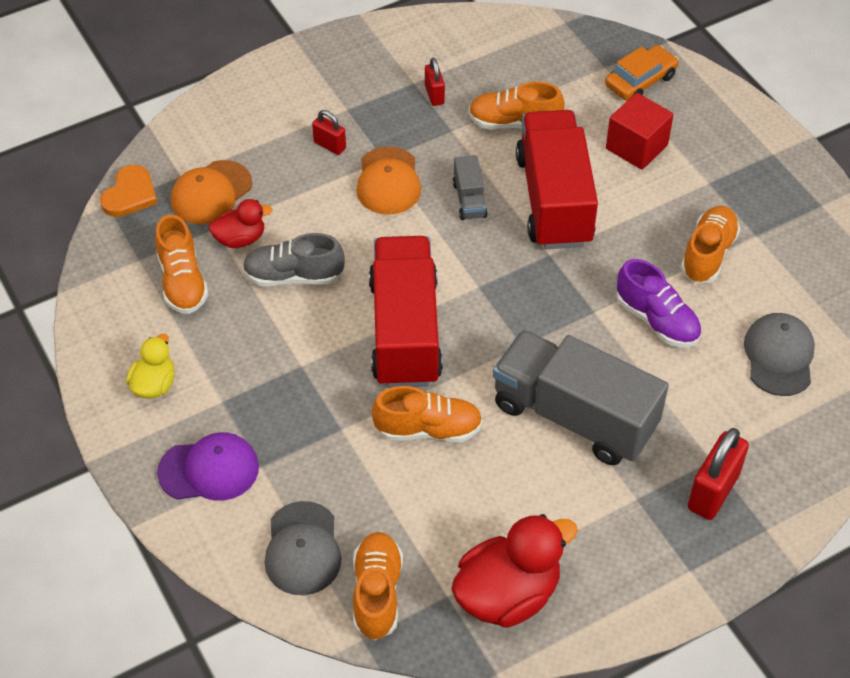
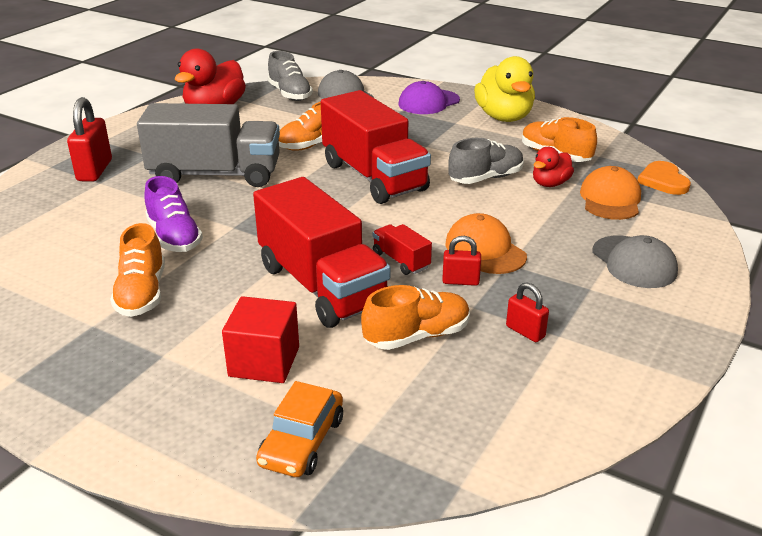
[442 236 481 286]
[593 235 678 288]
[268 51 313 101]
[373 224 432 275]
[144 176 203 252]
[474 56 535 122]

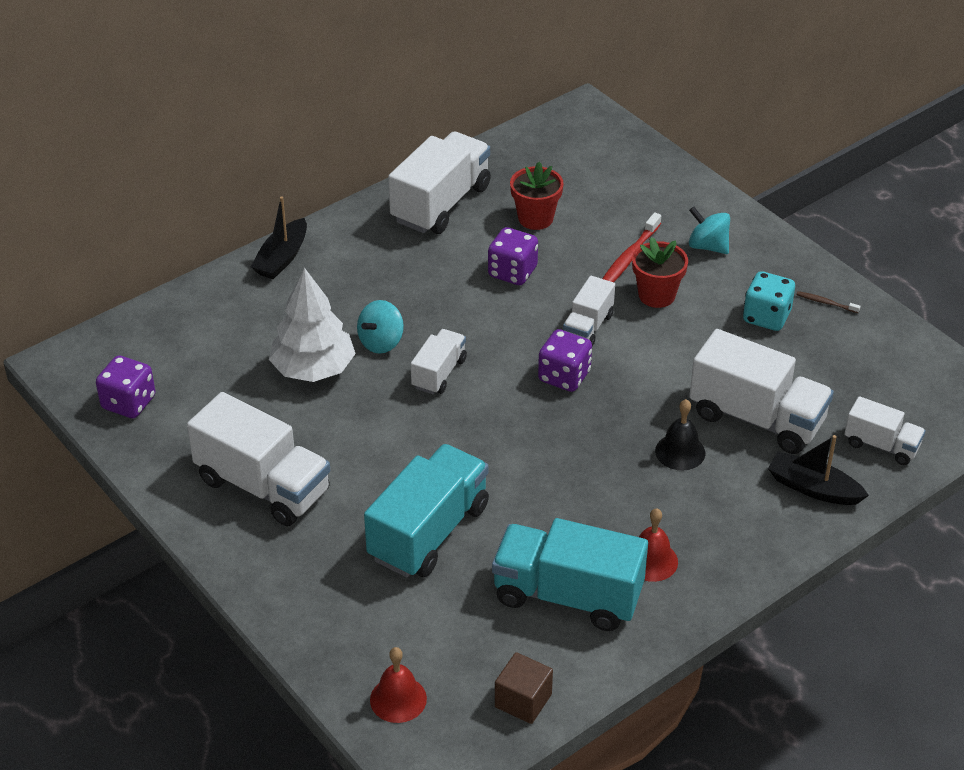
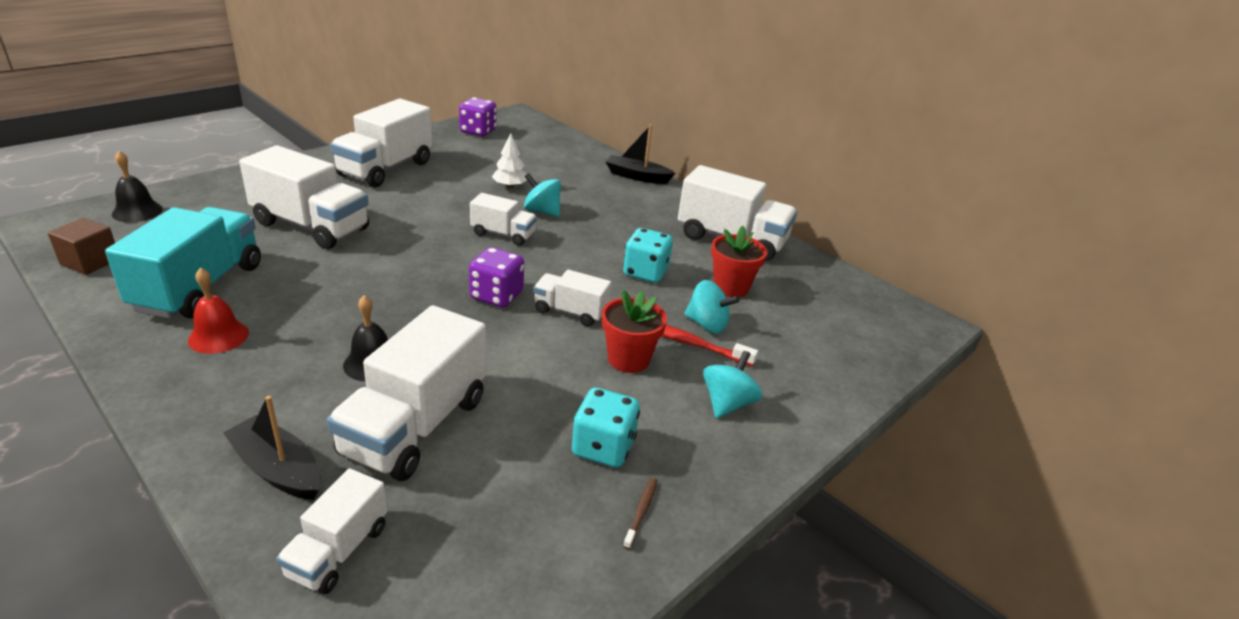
[684 280 740 334]
[239 145 369 249]
[112 151 163 222]
[623 228 673 283]
[223 396 321 500]
[492 133 527 188]

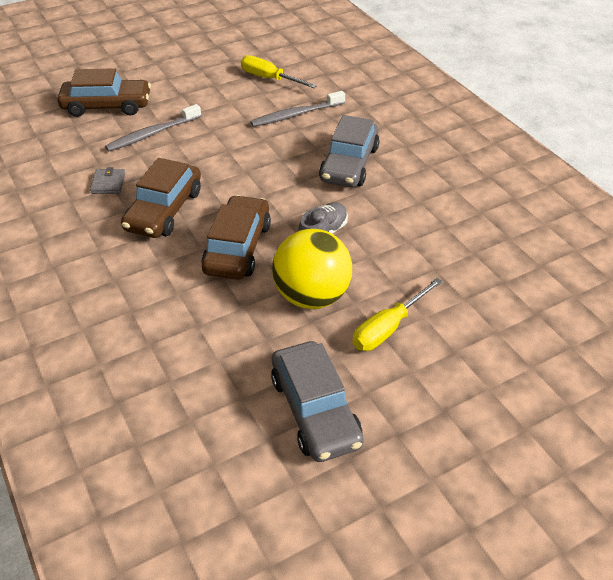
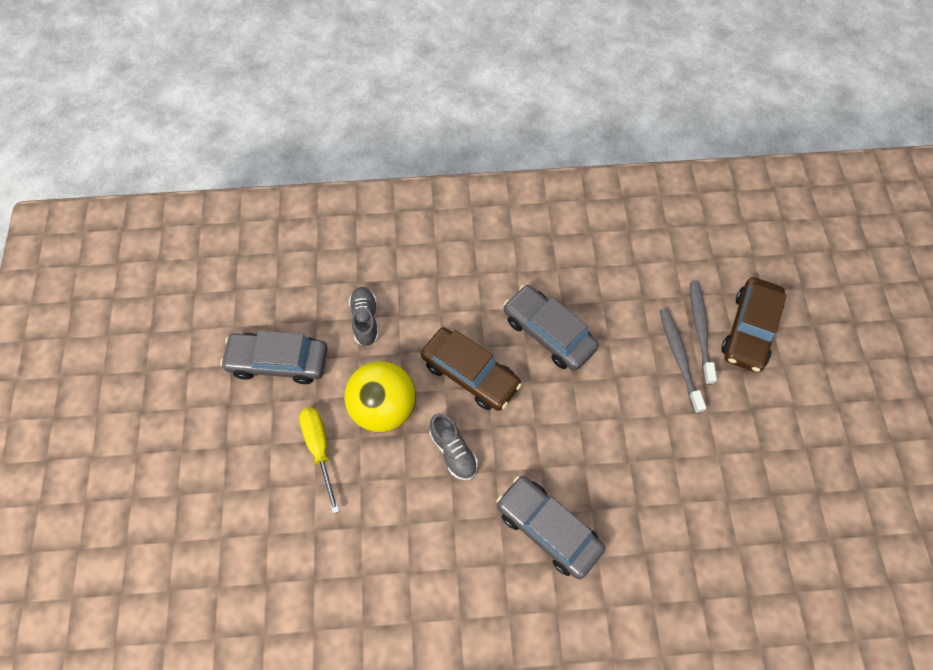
[90 167 125 194] (first image)
[241 55 317 88] (first image)
[349 287 379 346]
[690 281 717 385]
[503 285 599 371]

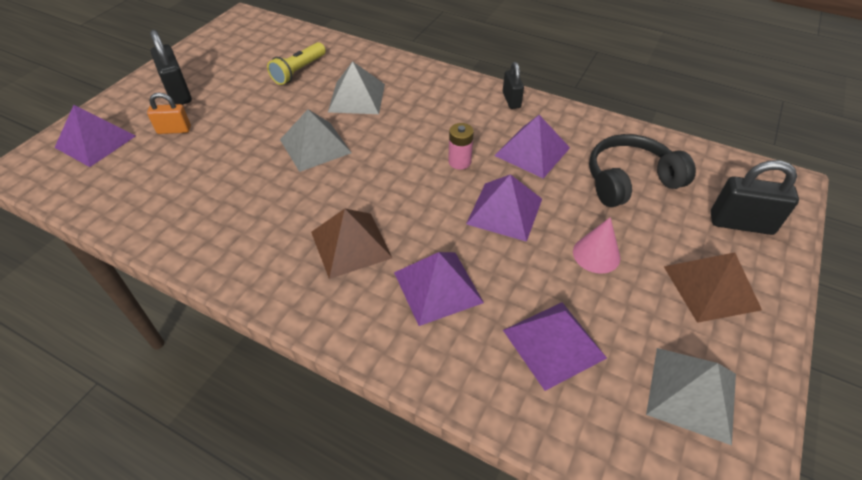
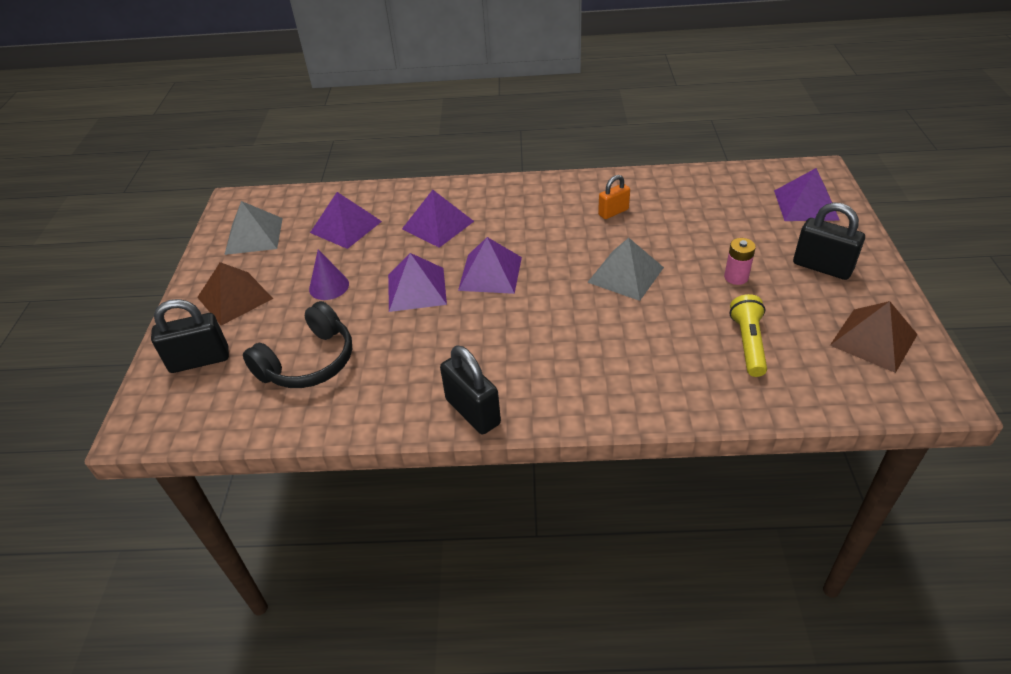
[328 61 385 114] (first image)
[598 175 630 219]
[830 301 918 373]
[724 238 756 285]
[458 237 522 294]
[309 250 349 300]
[440 345 501 434]

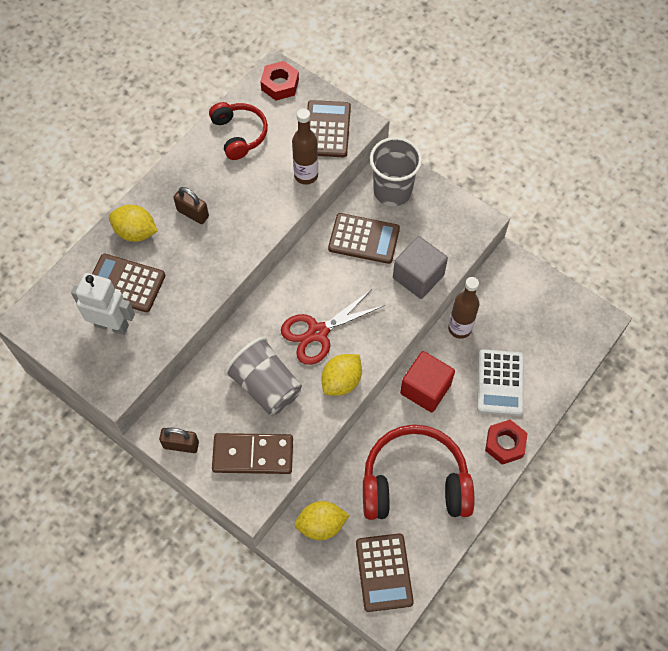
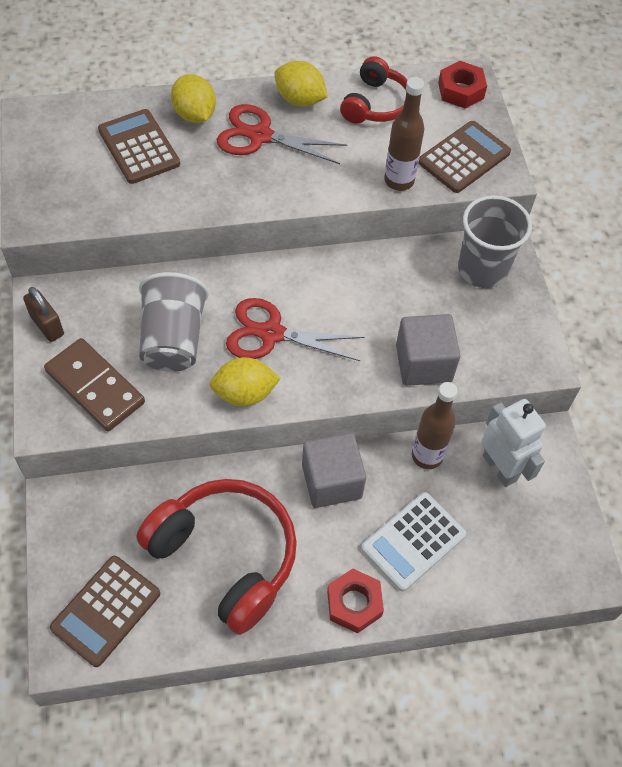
[328 213 400 264] (first image)
[481 399 546 487]
[274 61 328 107]
[217 104 347 164]
[302 433 366 508]

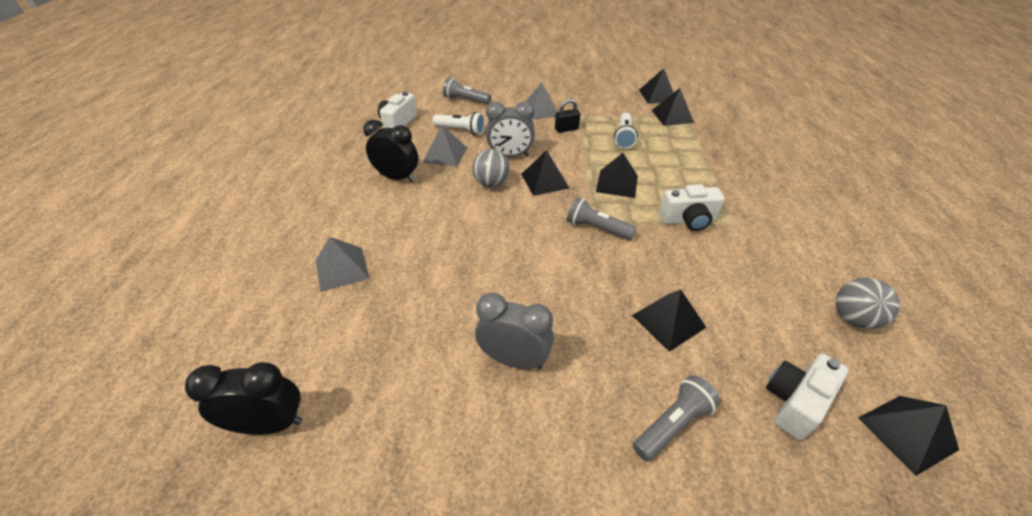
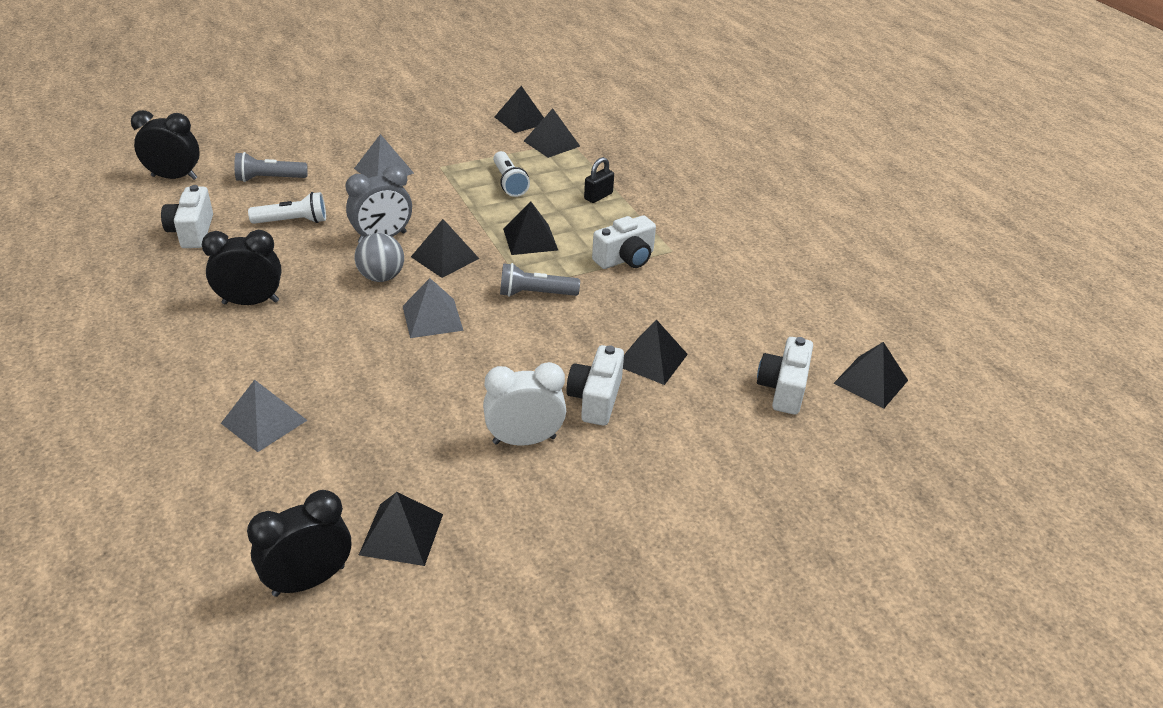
[633 375 721 462] (first image)
[836 278 900 329] (first image)
[131 110 200 180]
[359 492 443 566]
[566 345 624 426]
[403 278 464 338]
[584 157 614 203]
[483 362 566 446]

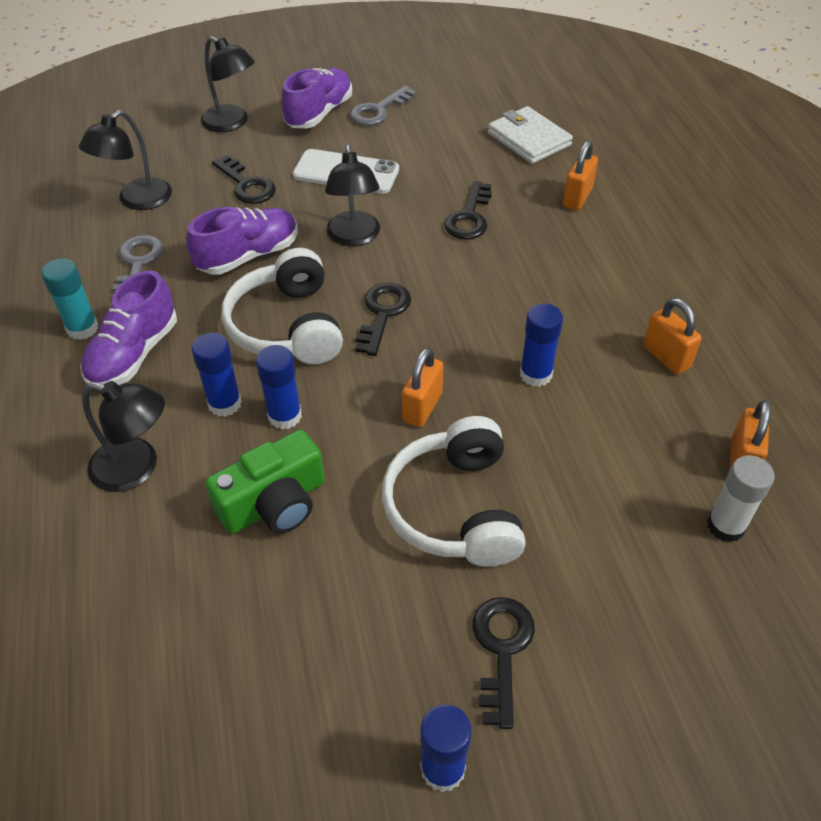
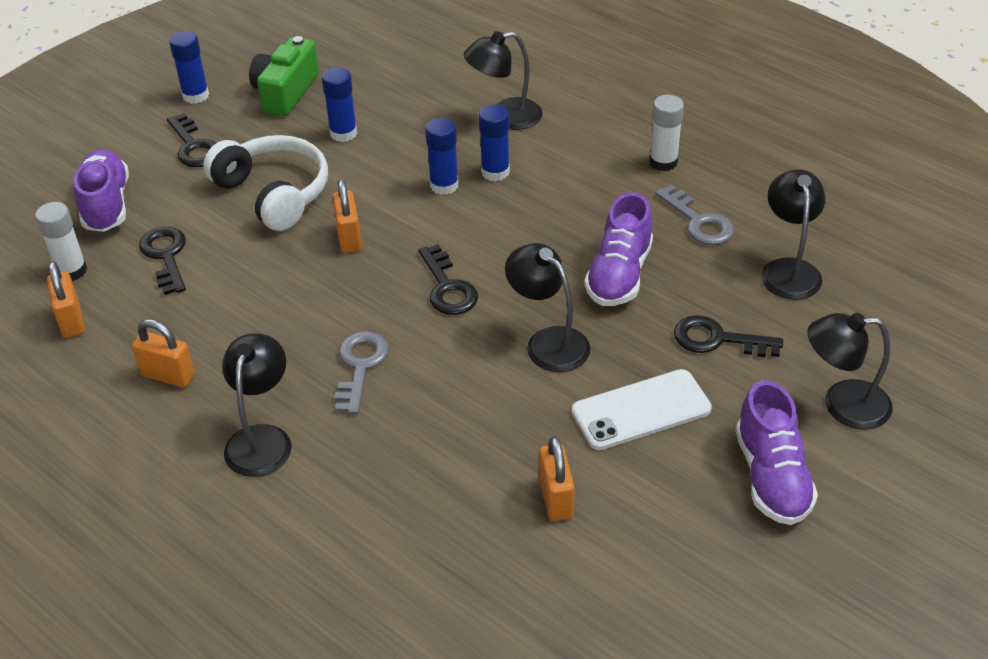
[221 248 343 365] (first image)
[488 106 573 164] (first image)
[222 333 292 477]
[73 149 129 232]
[249 36 319 116]
[334 331 389 414]
[139 227 186 295]
[322 67 357 142]
[539 436 575 521]
[649 95 684 171]

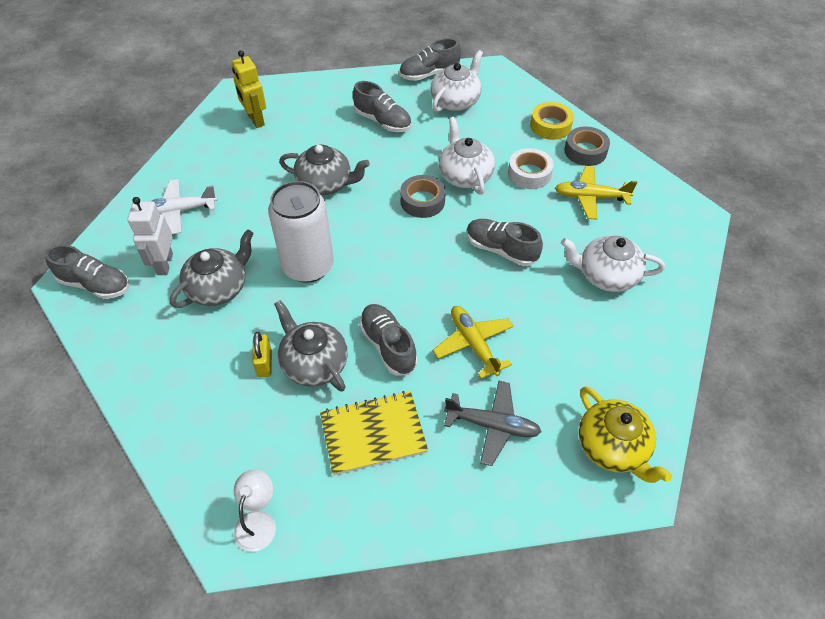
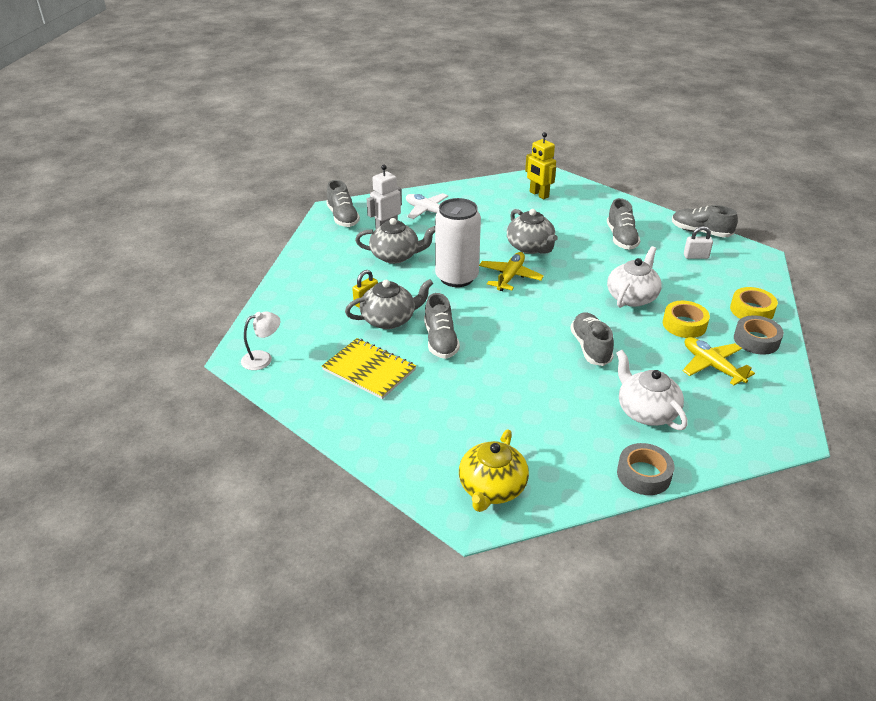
[444 381 542 466] (first image)
[617 443 674 495]
[479 252 544 291]
[684 226 713 259]
[663 301 710 338]
[525 132 556 199]
[345 279 433 329]
[424 293 460 359]

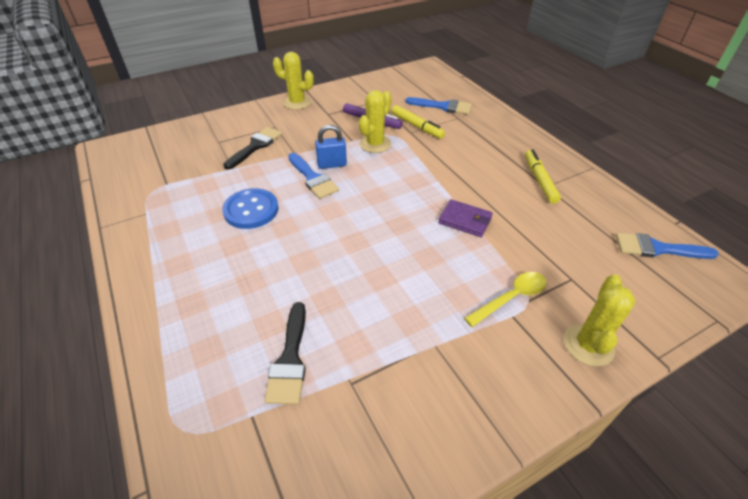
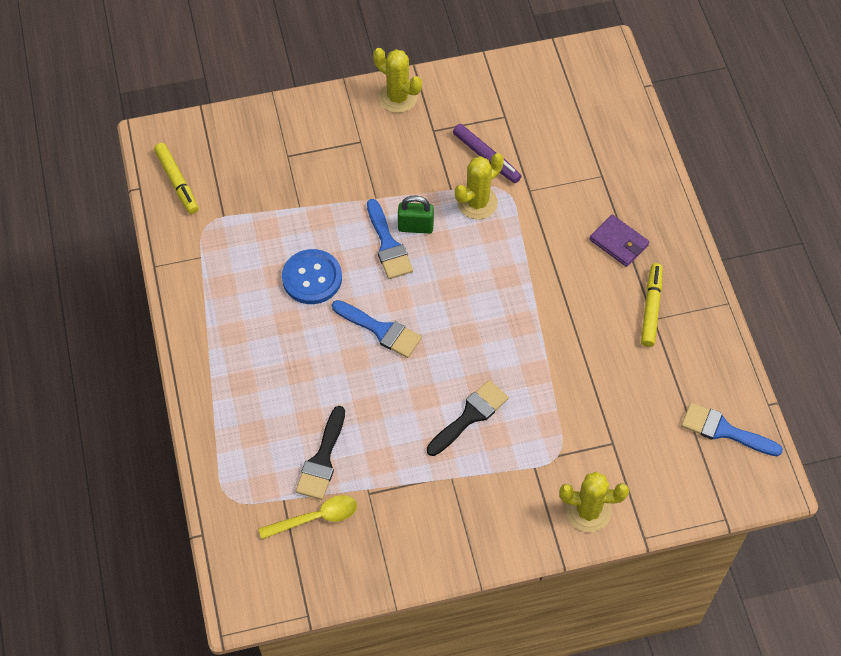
[427 380 509 456]
[154 143 198 214]
[332 300 422 358]
[590 215 649 267]
[259 495 357 539]
[398 196 434 234]
[559 472 629 532]

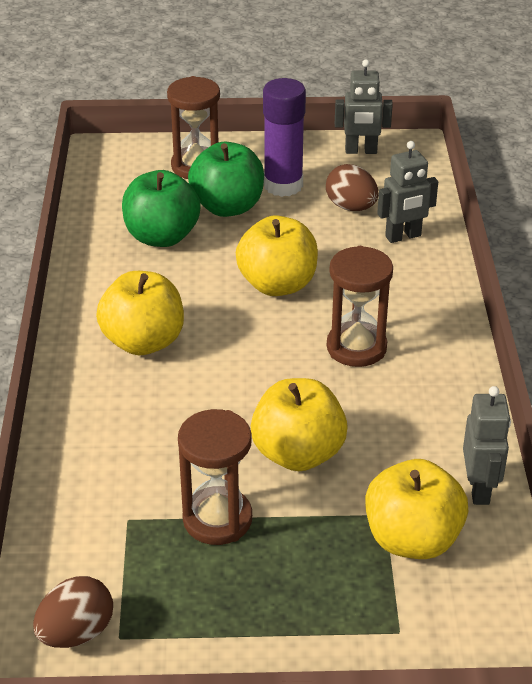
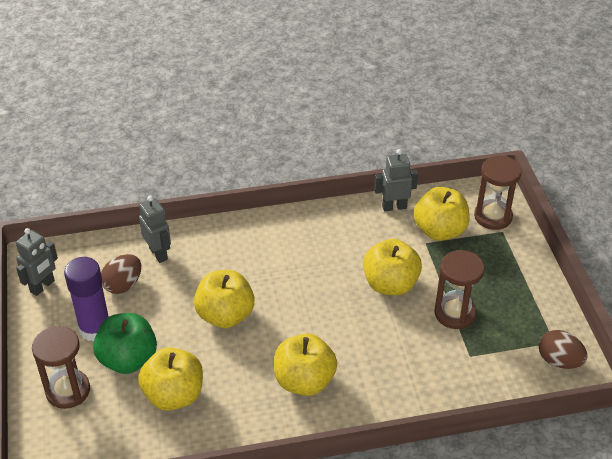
[474 156 522 230]
[138 347 203 411]
[16 228 58 296]

